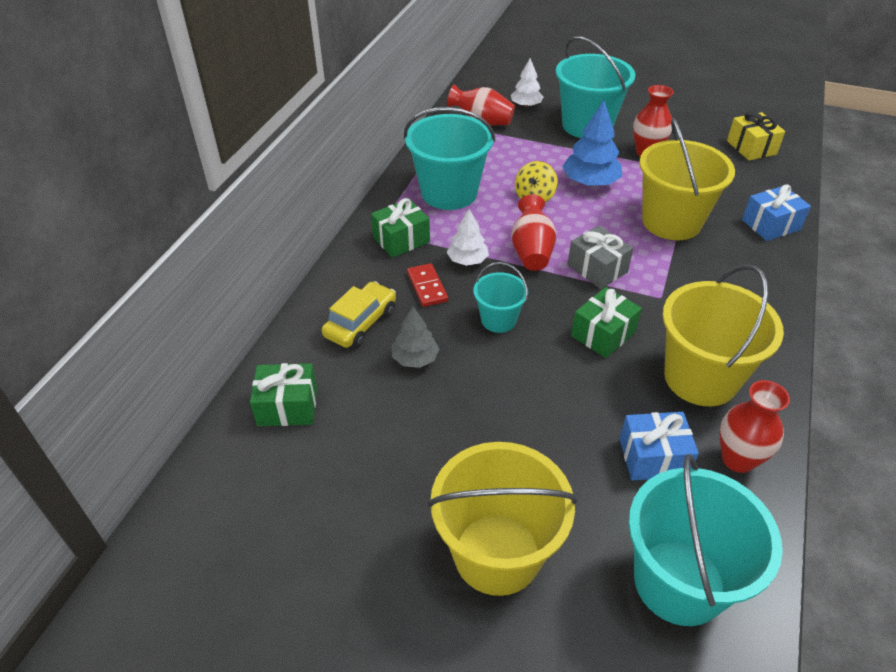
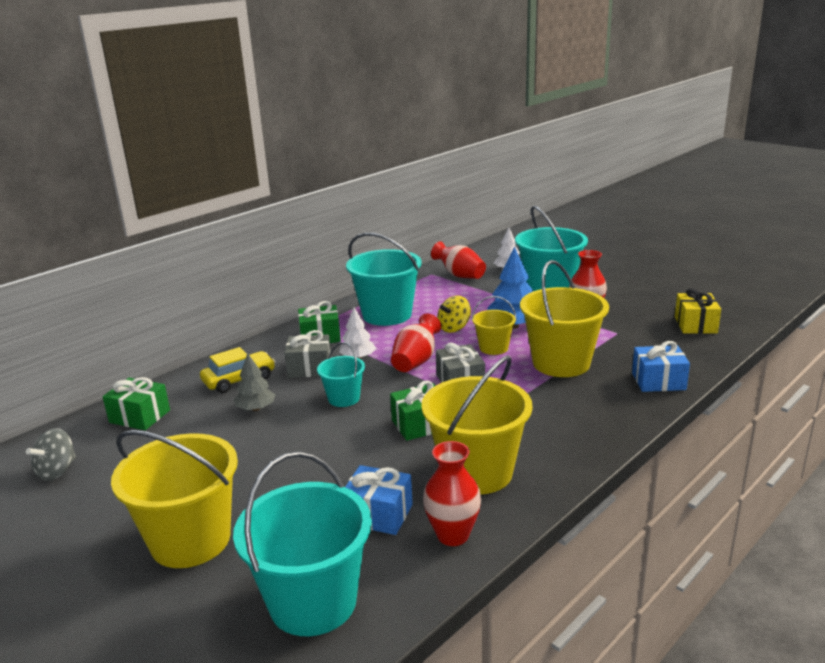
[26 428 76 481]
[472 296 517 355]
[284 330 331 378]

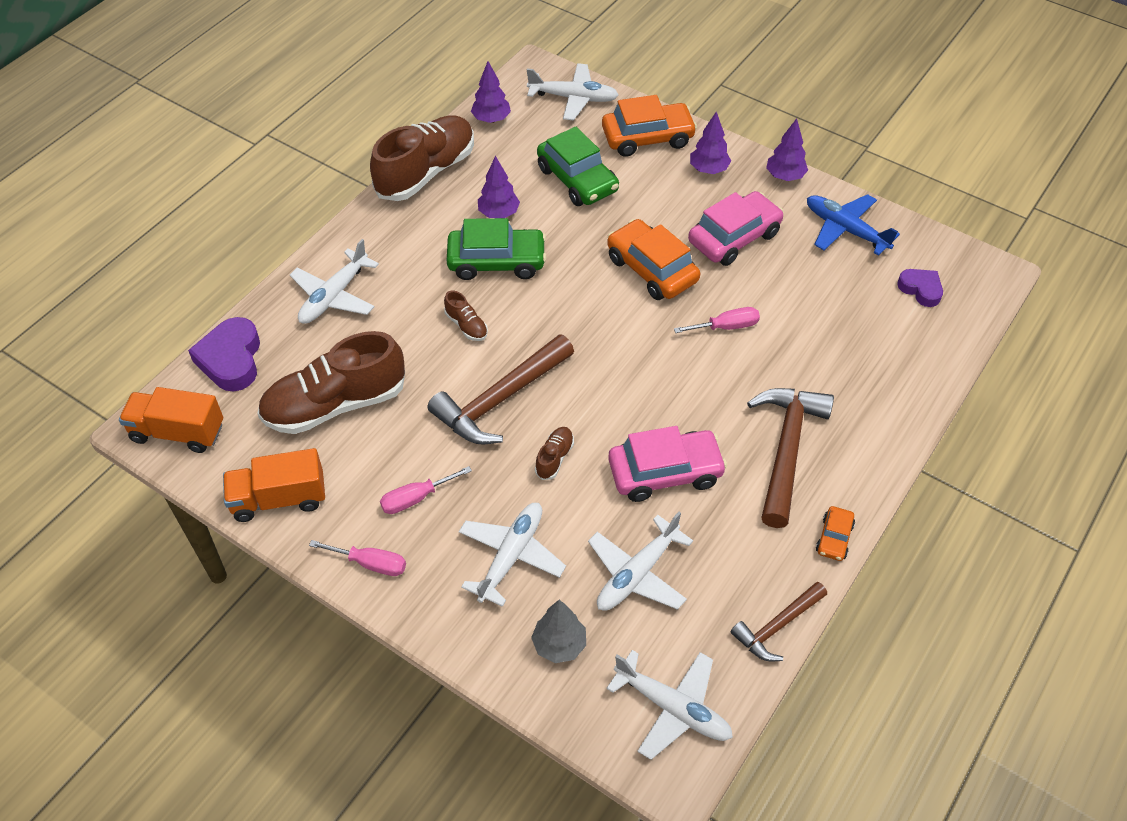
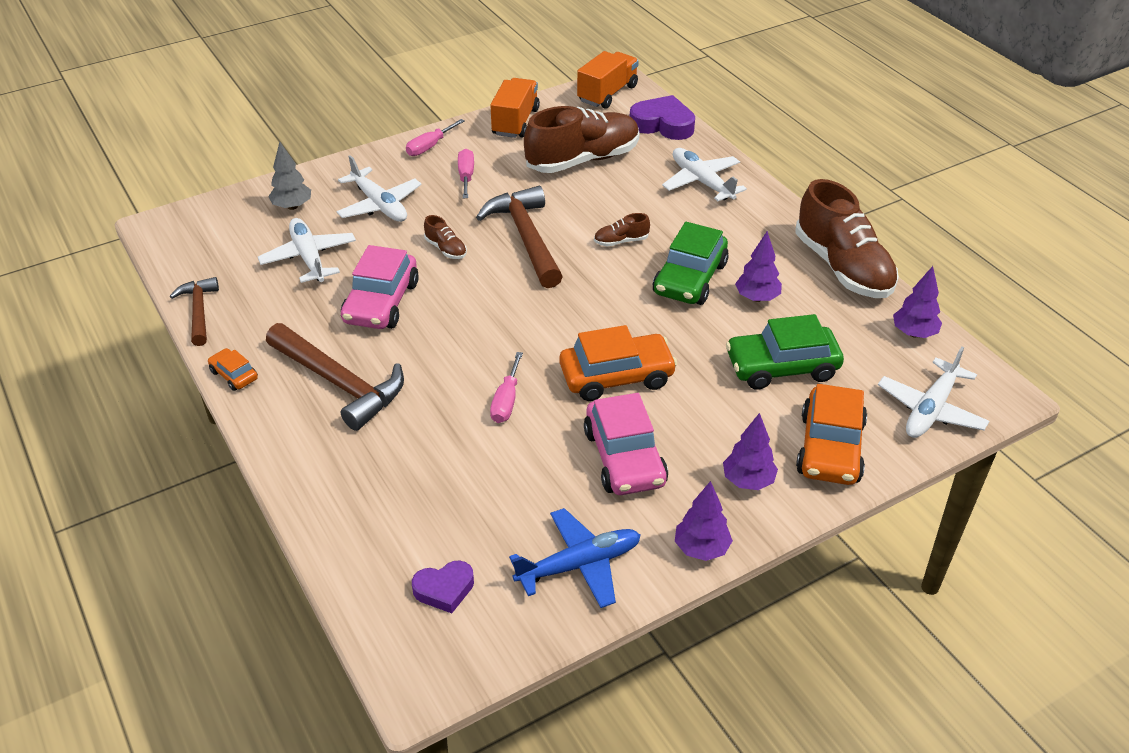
[606 650 733 760] (first image)
[524 106 640 173]

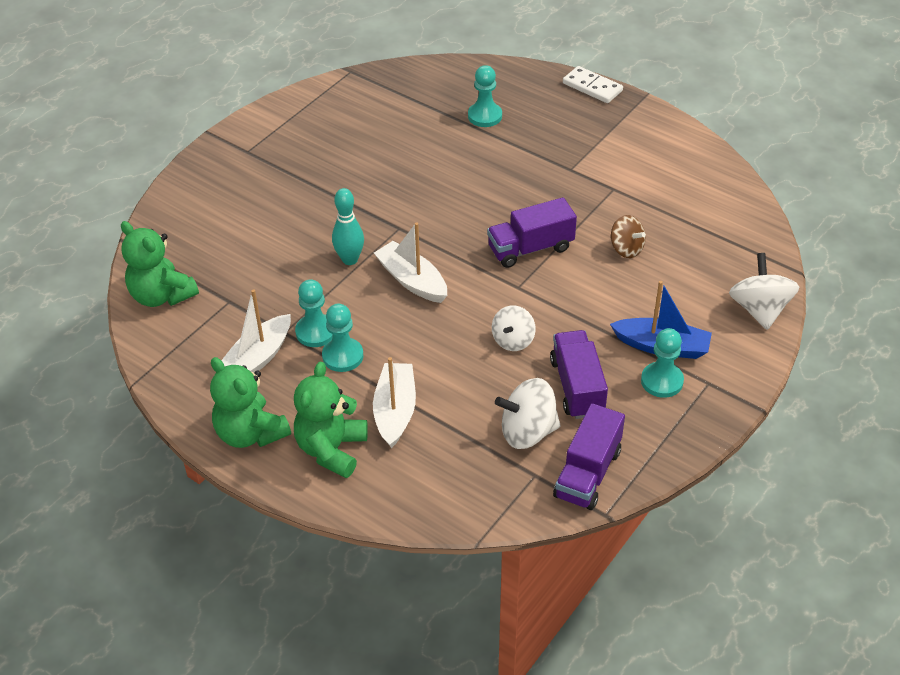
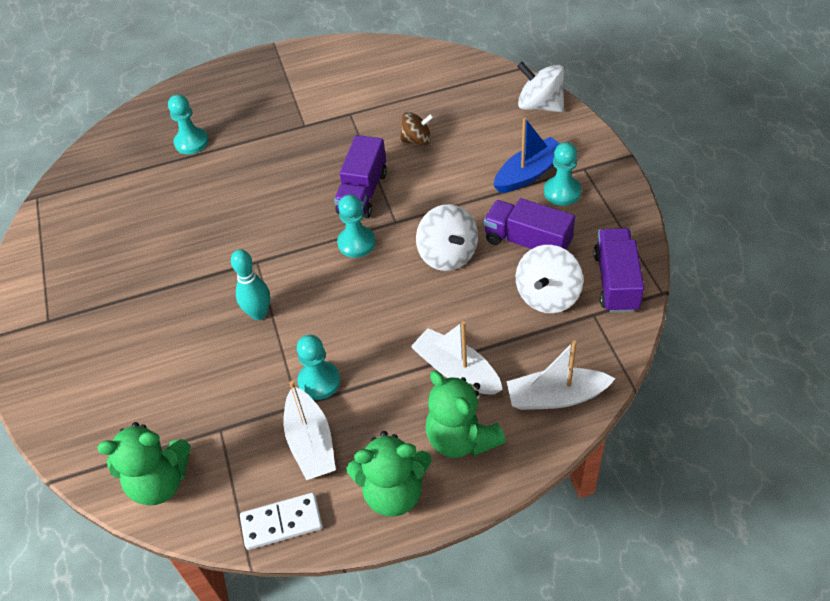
[337 194 376 258]
[507 340 616 410]
[240 493 323 550]
[593 228 644 313]
[416 204 478 271]

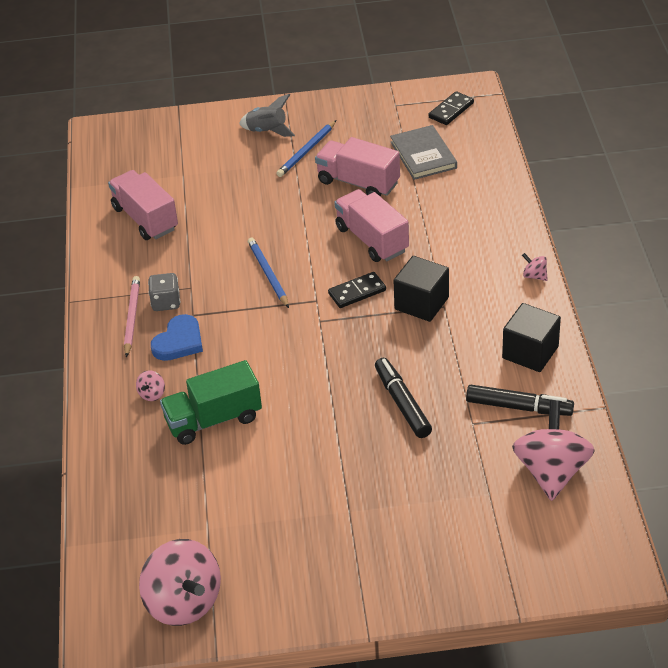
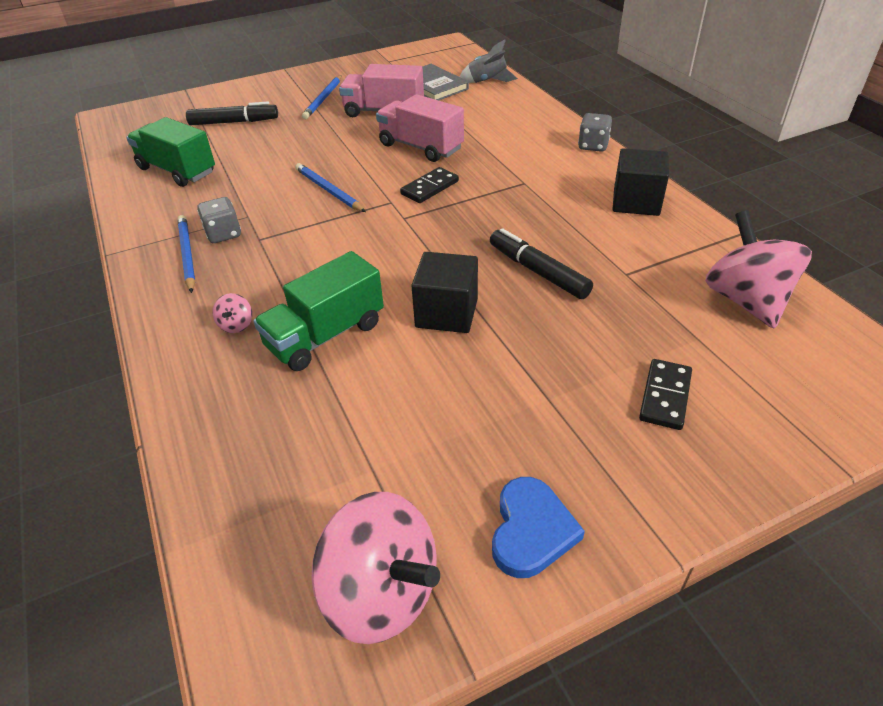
[492 477 585 578]
[460 39 518 83]
[411 252 478 333]
[639 359 692 430]
[186 102 278 125]
[578 113 612 152]
[126 117 215 187]
[178 215 195 293]

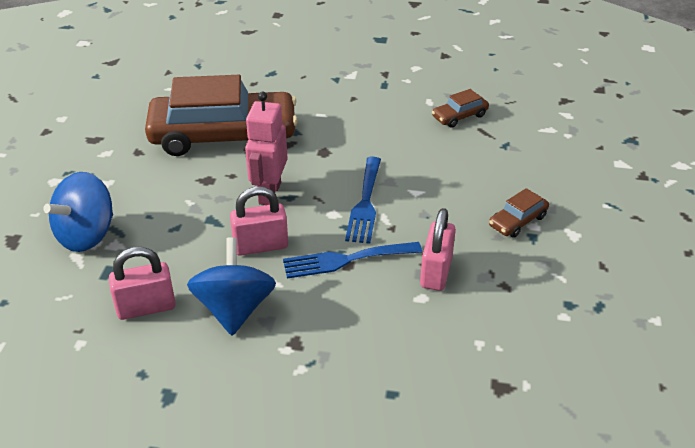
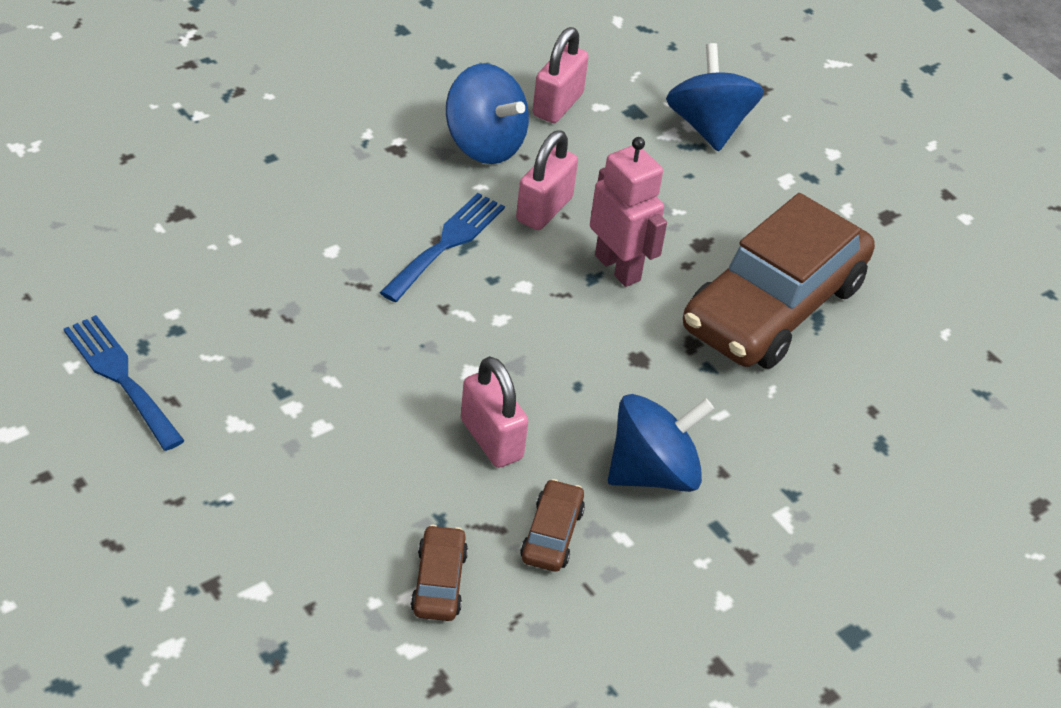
[608 394 714 492]
[64 315 185 451]
[461 356 528 468]
[411 525 468 621]

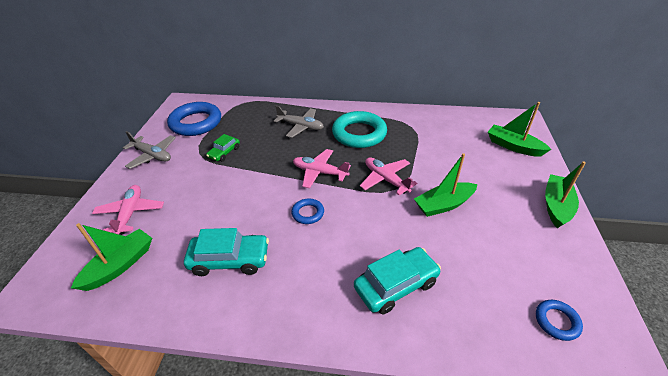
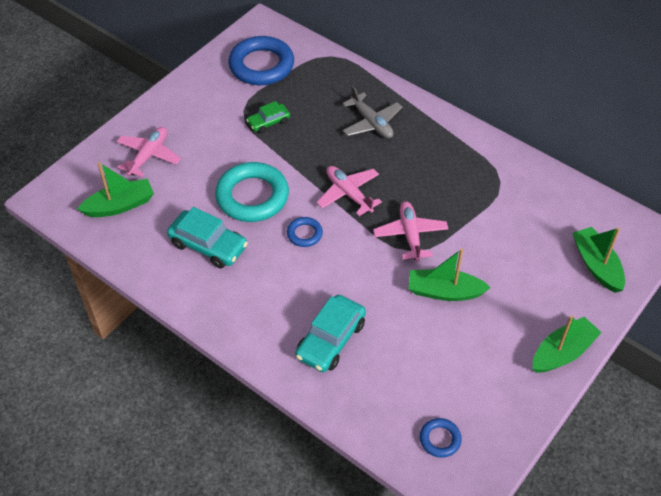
[123 131 176 169] (first image)
[215 162 289 222]
[295 295 366 372]

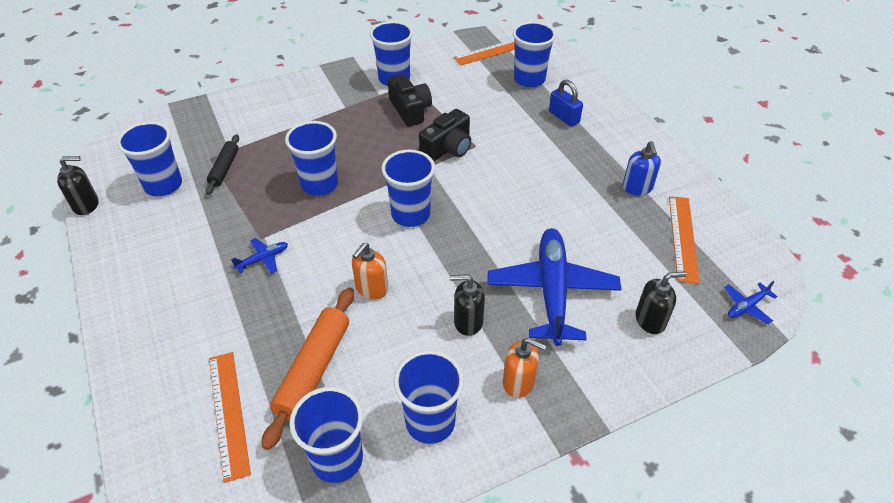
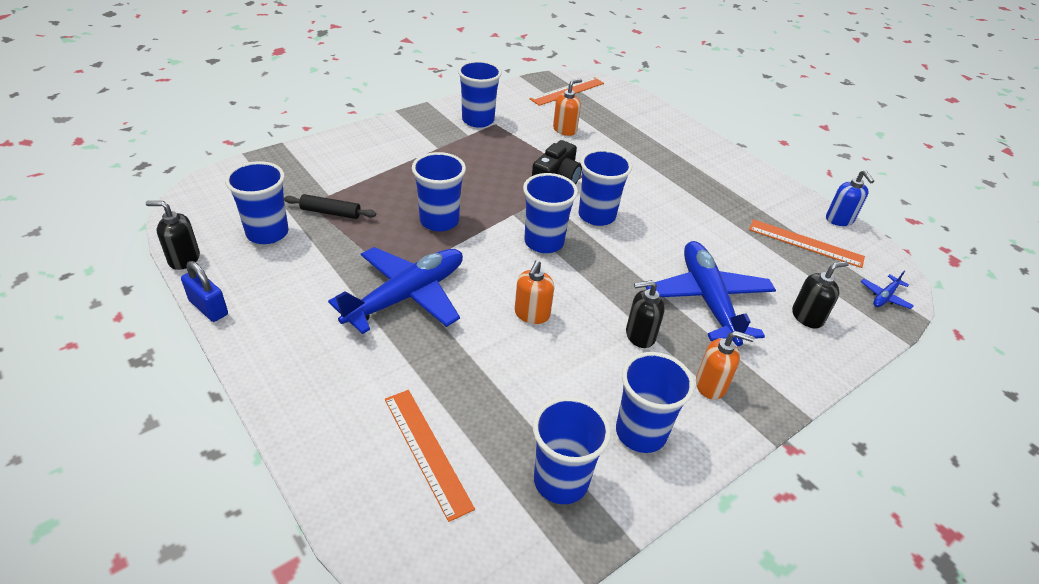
[262 288 354 450] (first image)
[388 74 432 126] (first image)
[553 78 582 136]
[579 149 632 226]
[181 261 228 322]
[826 170 874 226]
[146 201 200 270]
[284 194 376 219]
[749 219 865 268]
[328 247 463 334]

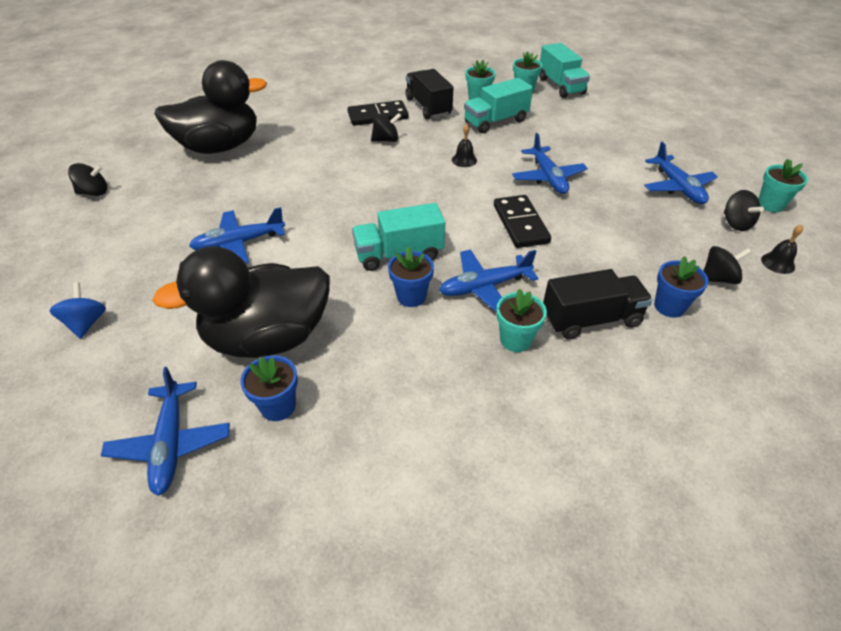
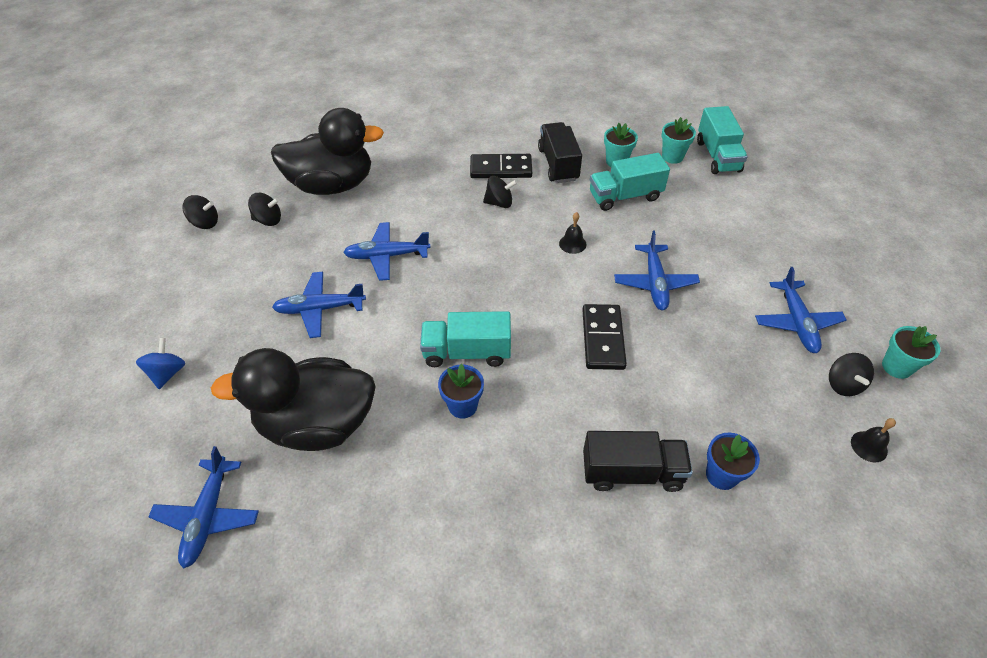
[241 355 298 421] (first image)
[496 288 547 352] (first image)
[343 222 430 281]
[248 193 281 226]

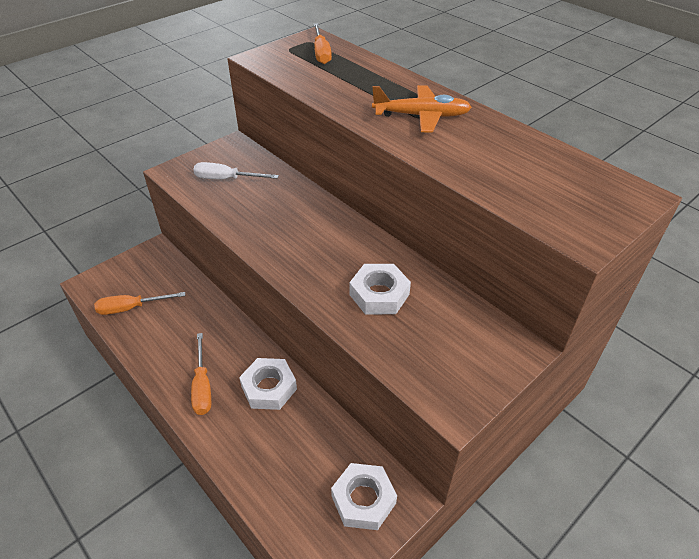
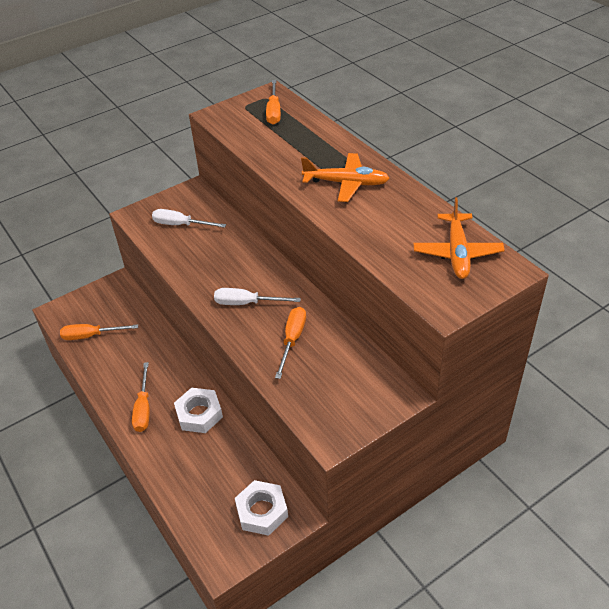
[214 288 301 305]
[413 198 505 279]
[275 307 306 379]

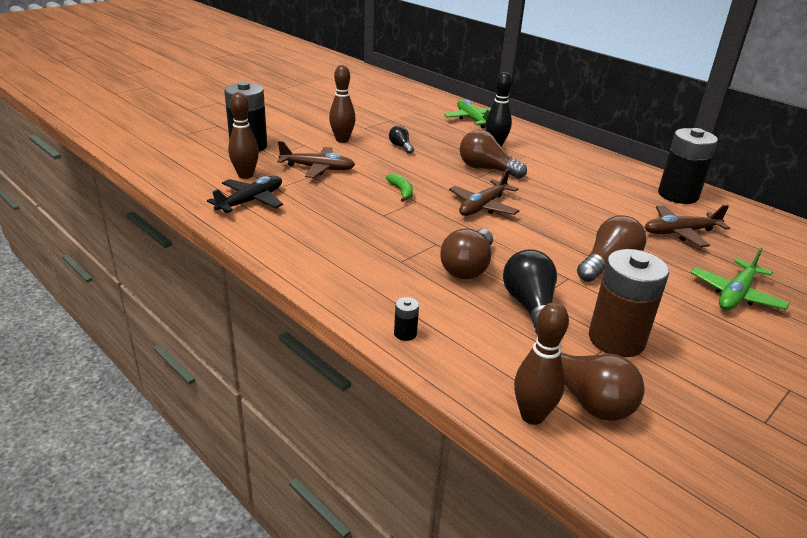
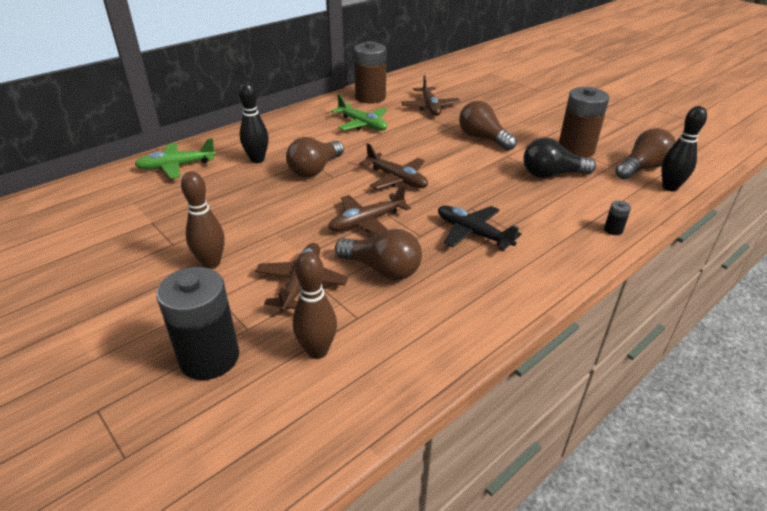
[389 125 414 154] (first image)
[438 205 521 250]
[335 229 422 280]
[331 94 387 131]
[328 185 411 235]
[662 106 707 191]
[354 41 386 103]

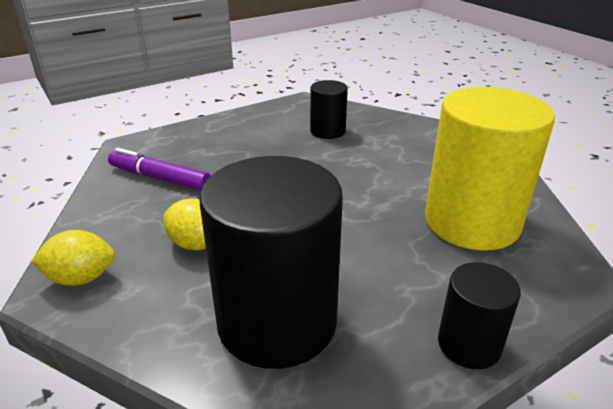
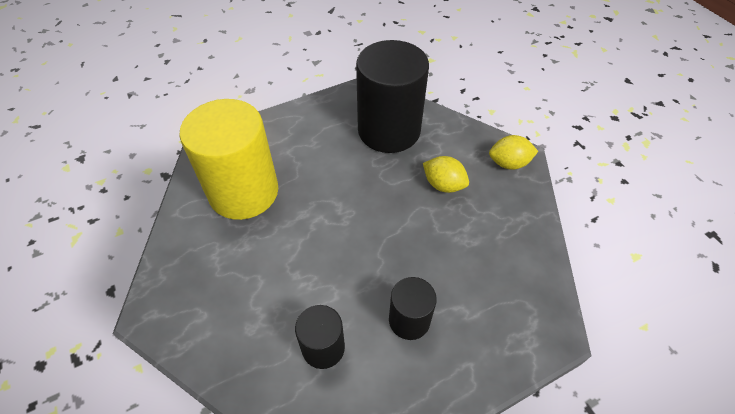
[108 148 211 190] (first image)
[389 277 437 340]

